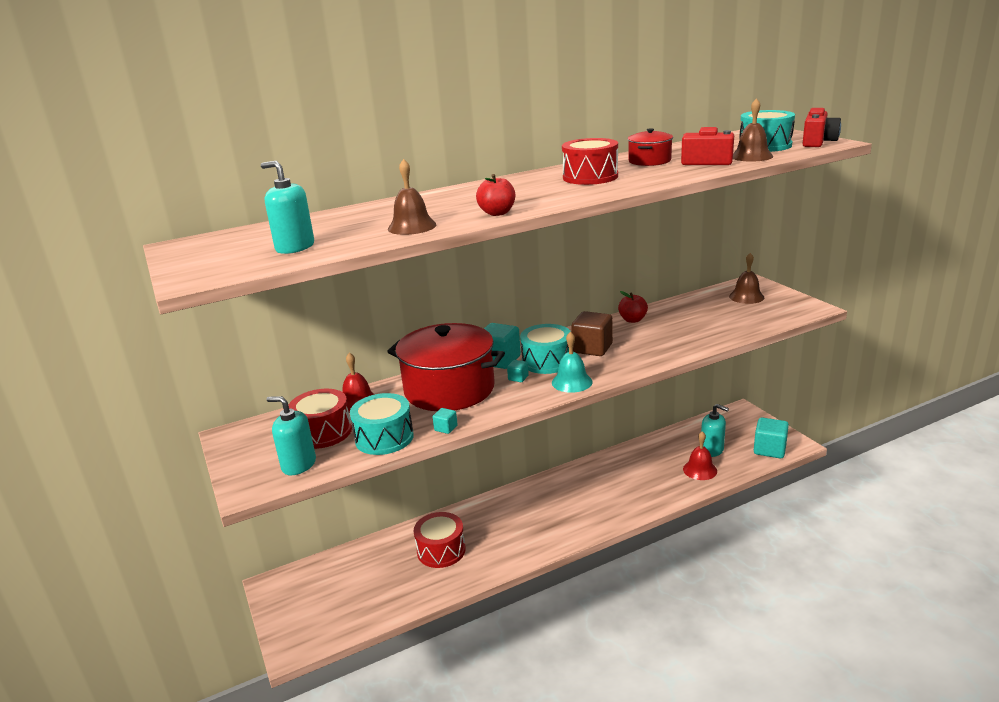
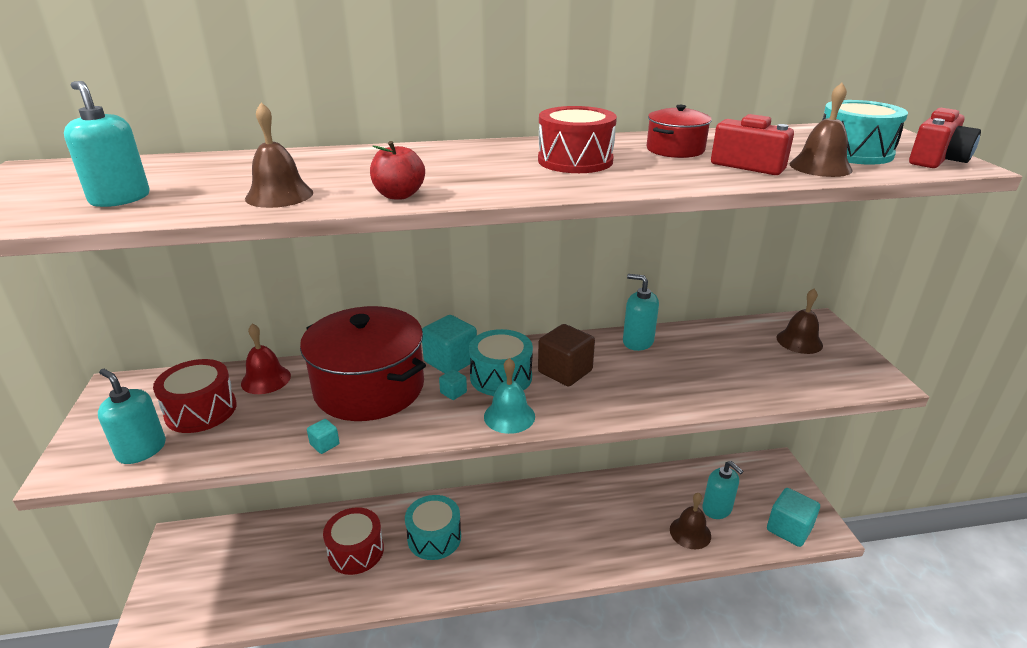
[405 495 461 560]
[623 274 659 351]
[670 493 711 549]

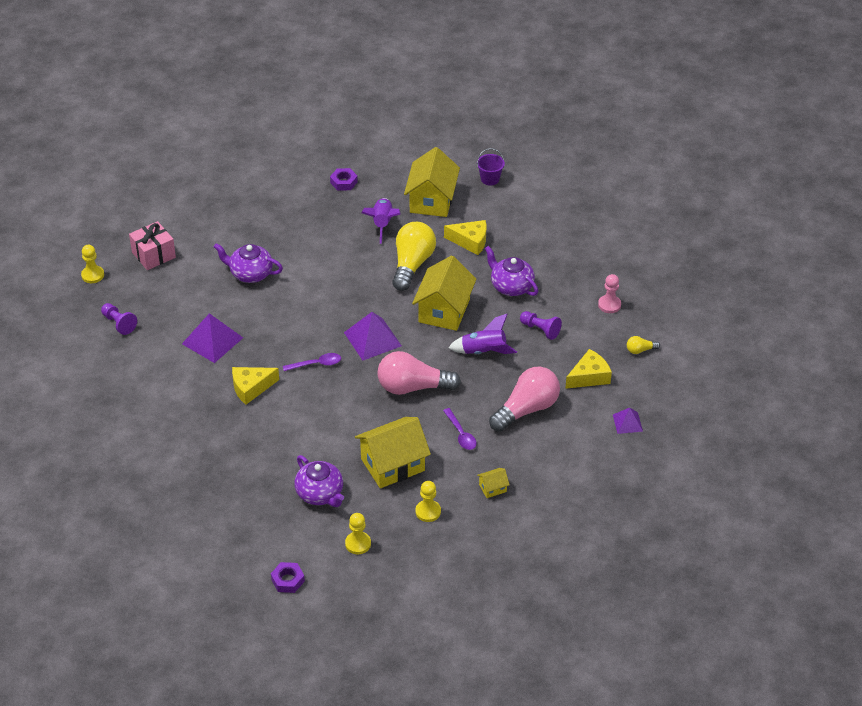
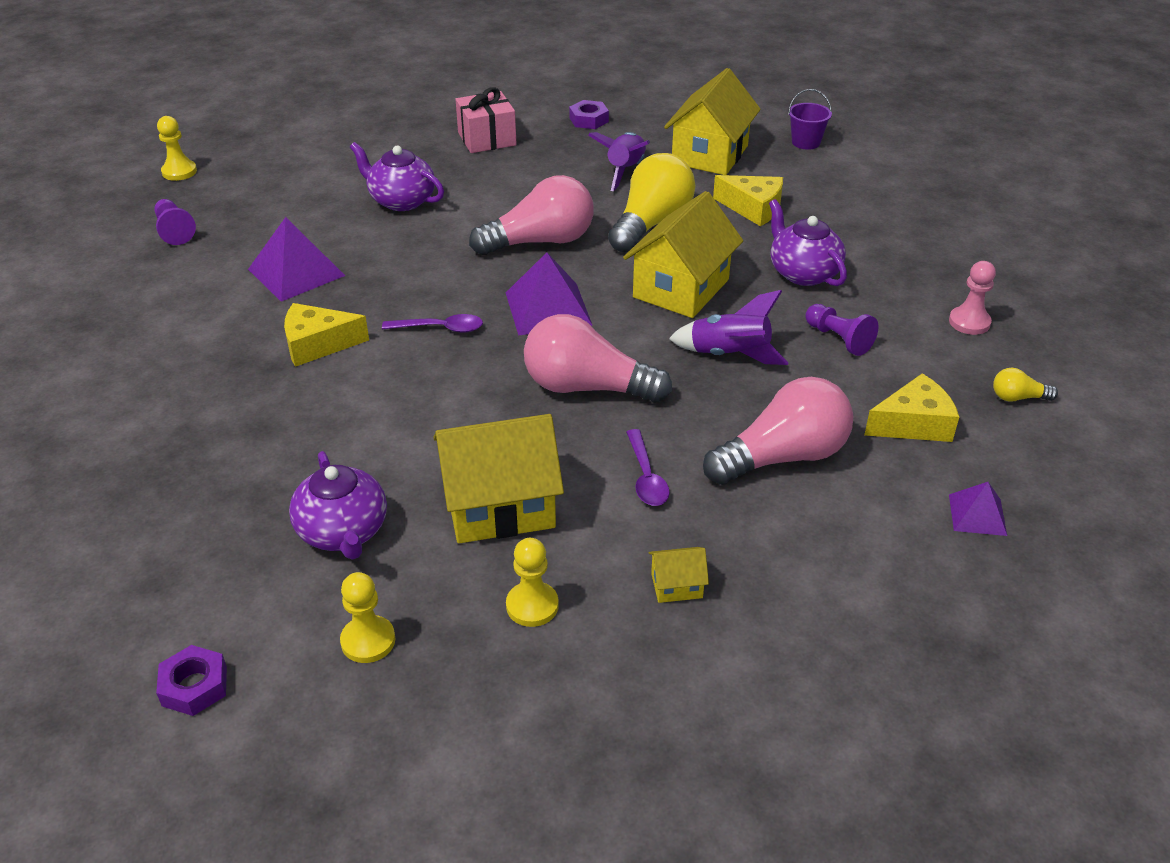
[456 87 517 153]
[469 175 594 255]

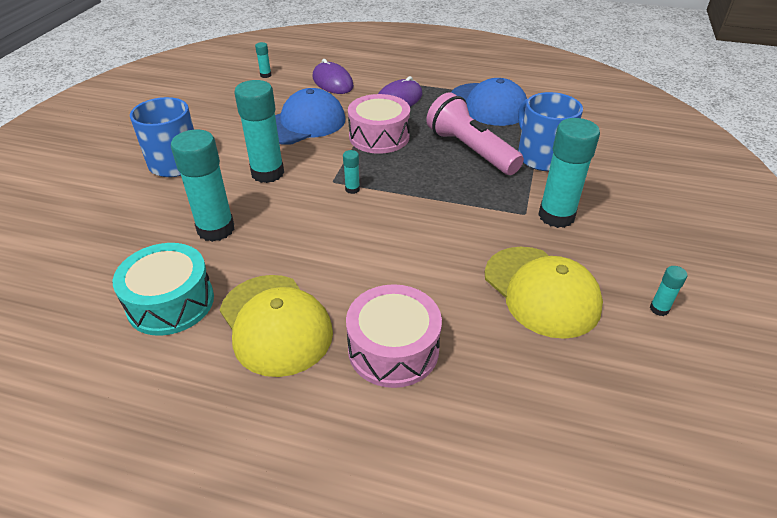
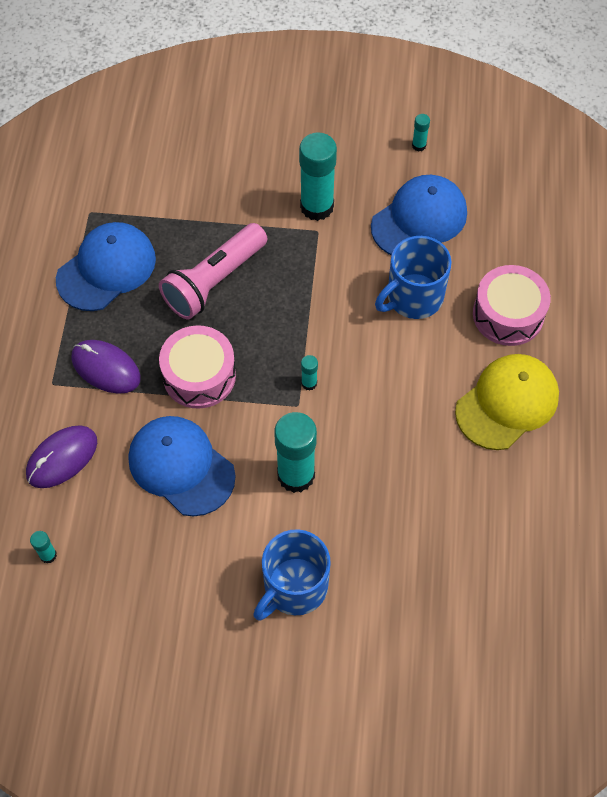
[113 243 214 336] (first image)
[171 130 235 242] (first image)
[371 175 467 255]
[375 236 452 319]

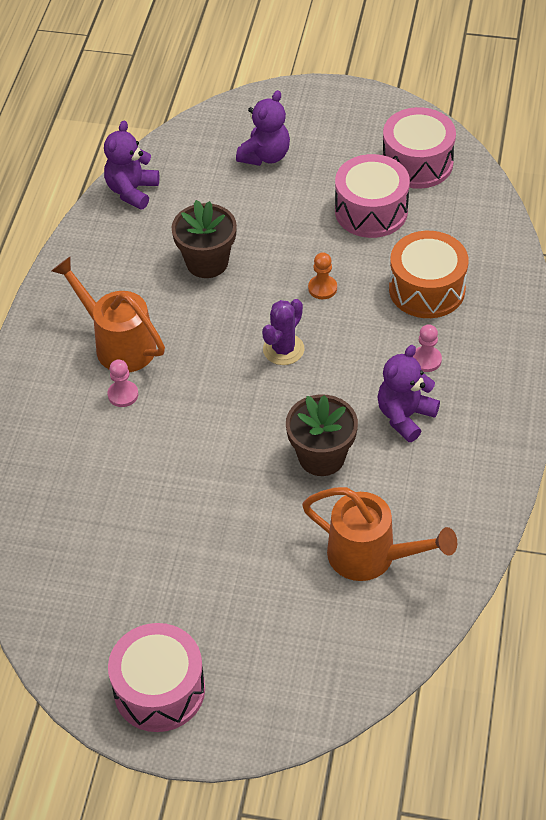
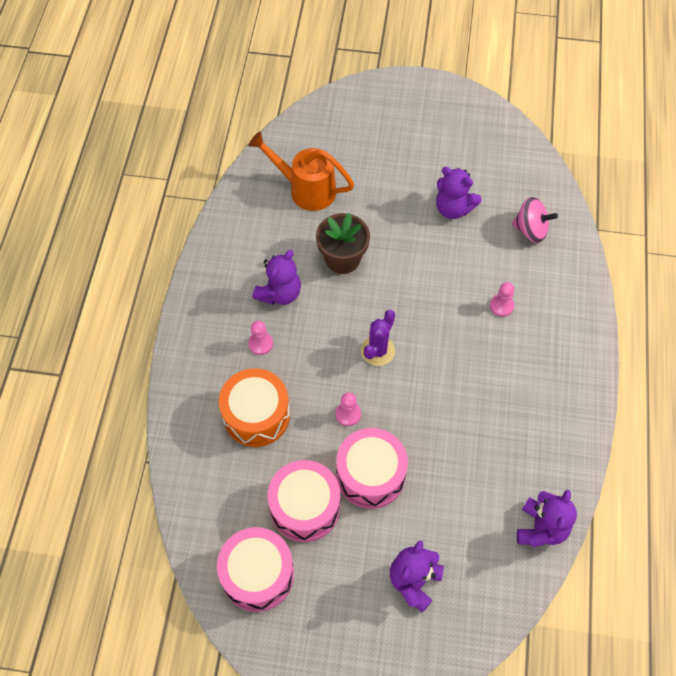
[52 257 165 373] (first image)
[336 428 408 509]
[171 200 237 278] (first image)
[336 392 361 426]
[436 167 482 219]
[512 197 558 243]

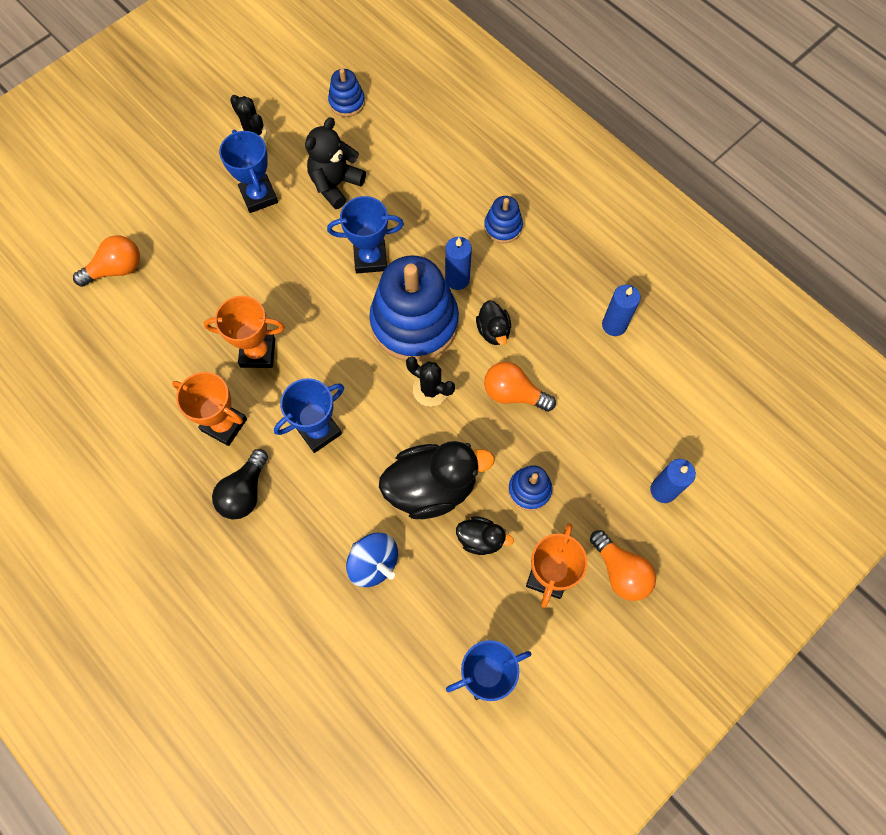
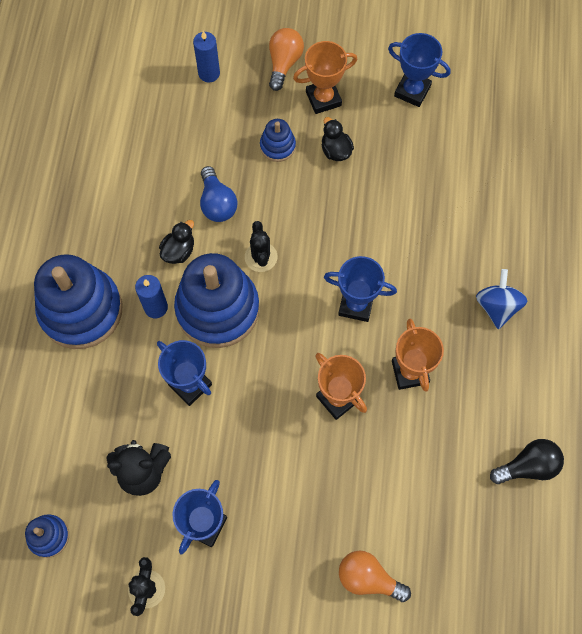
[490 439 564 484]
[476 269 527 329]
[379 441 495 519] (first image)
[34 254 122 349]
[200 166 237 222]
[602 285 641 336] (first image)

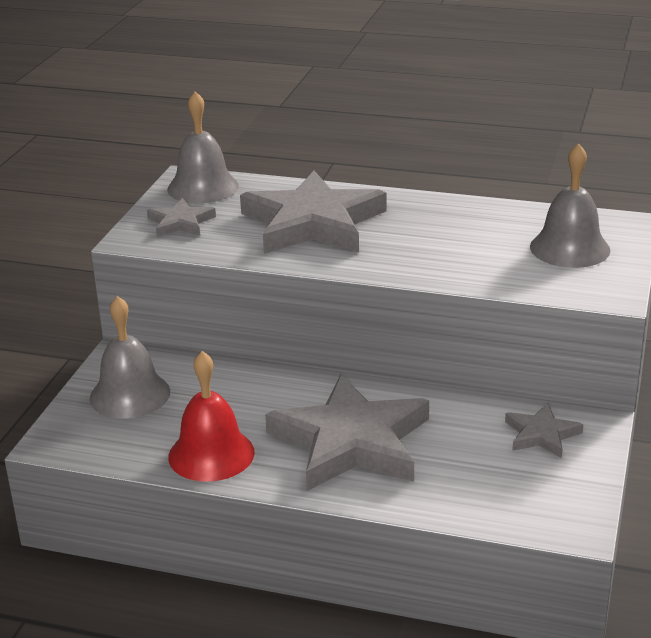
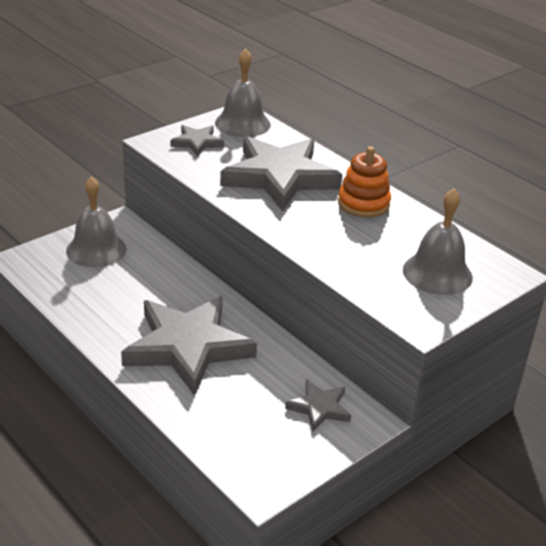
[168 351 255 482] (first image)
[338 146 391 218]

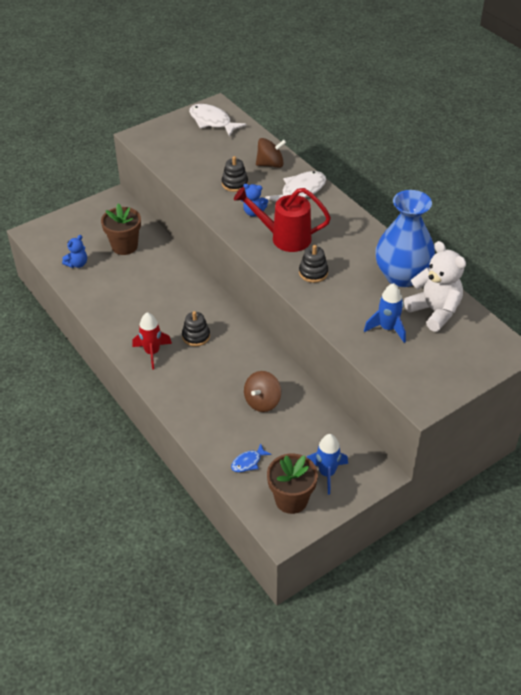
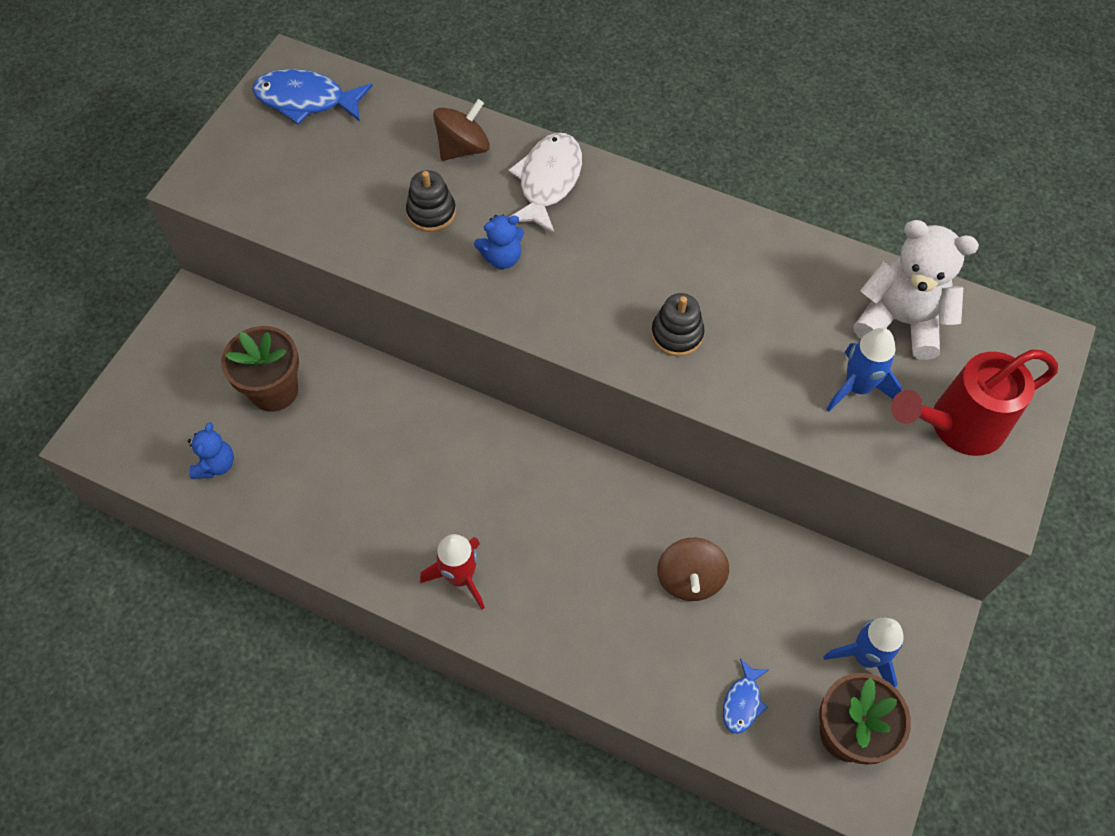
[182 311 210 346] (first image)
[252 69 373 124]
[891 349 1058 456]
[375 190 435 287] (first image)

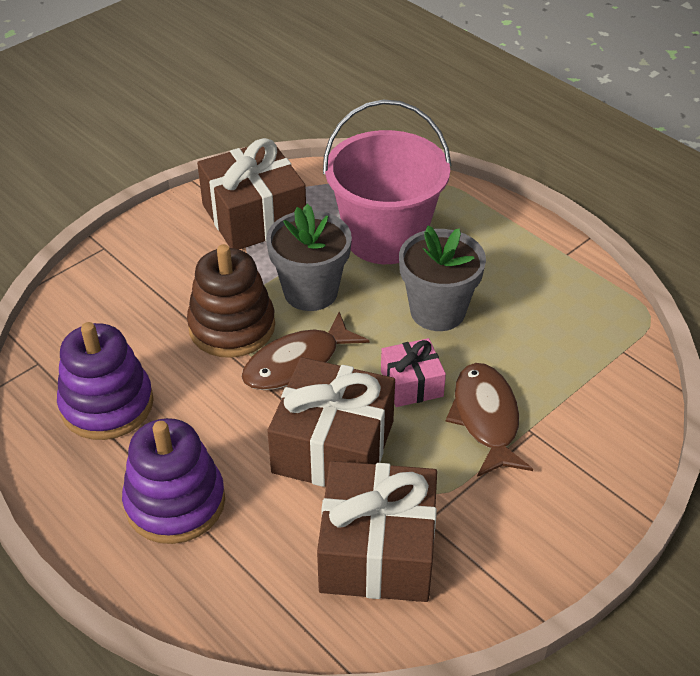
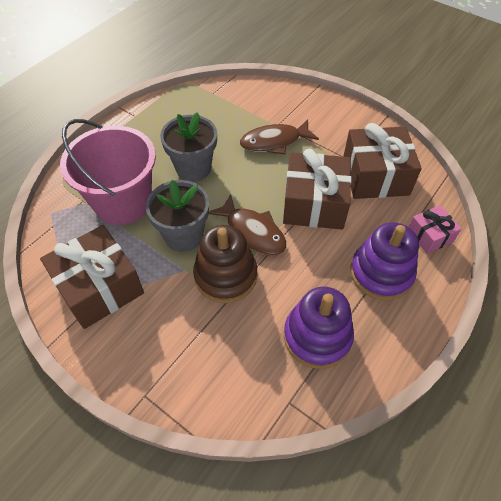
[409 205 461 254]

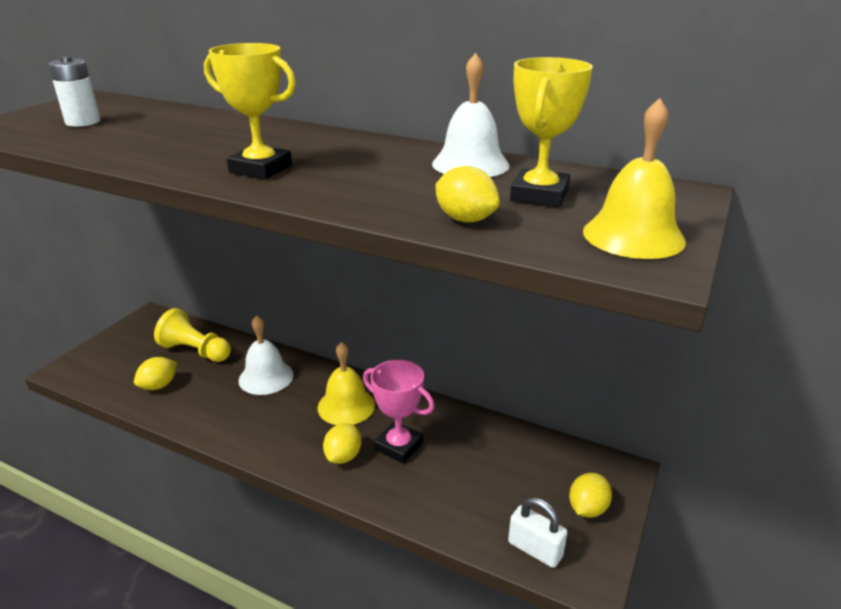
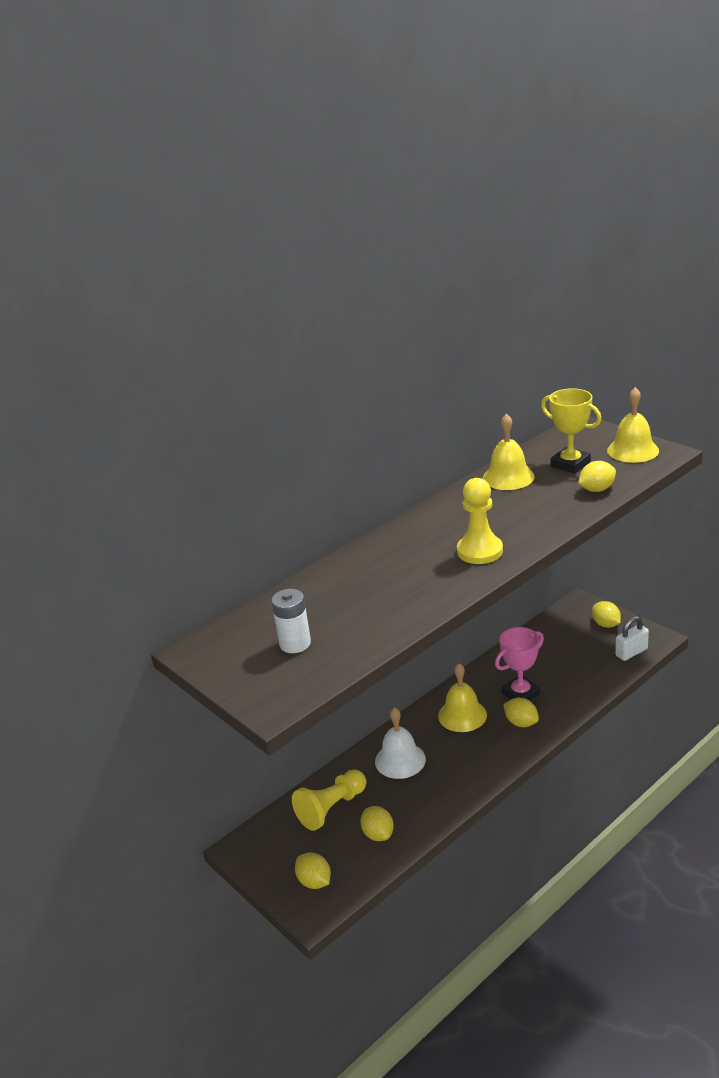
[457 478 503 564]
[483 413 535 490]
[295 853 331 889]

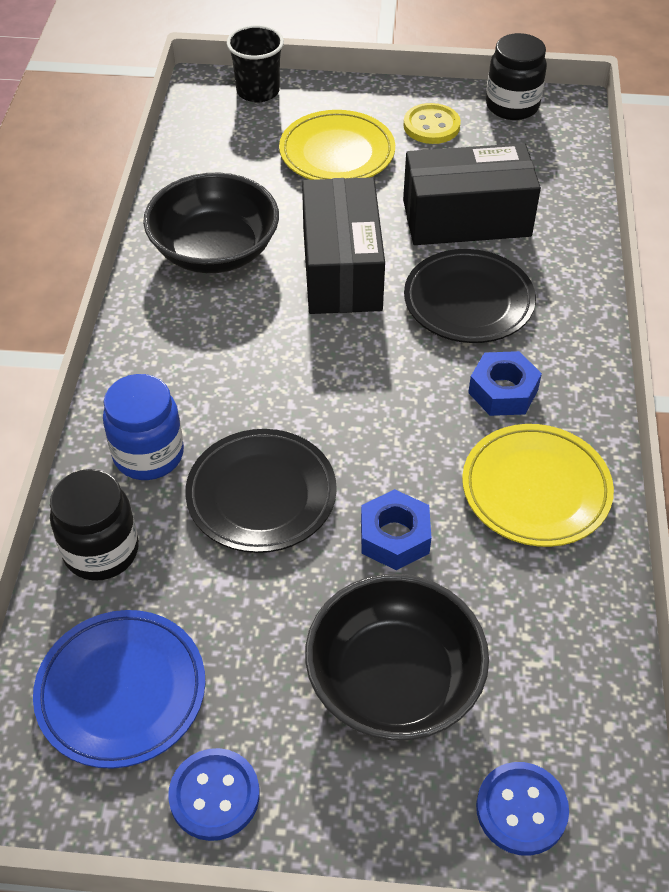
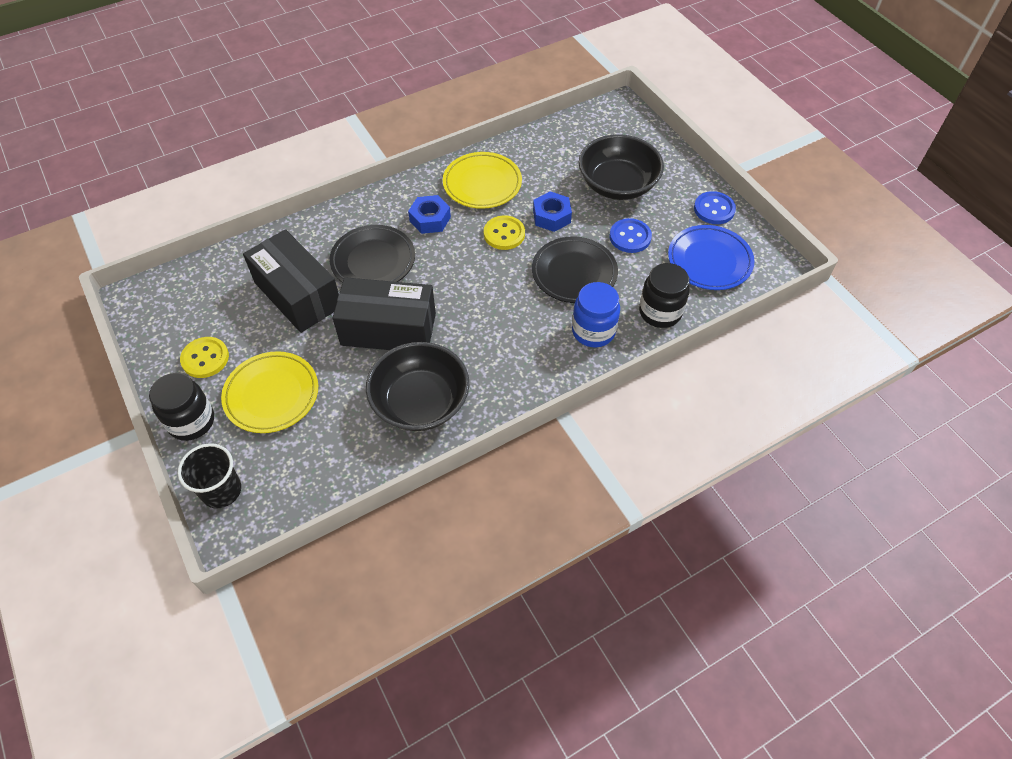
[332 277 436 350]
[610 218 652 253]
[149 373 214 441]
[484 215 525 250]

